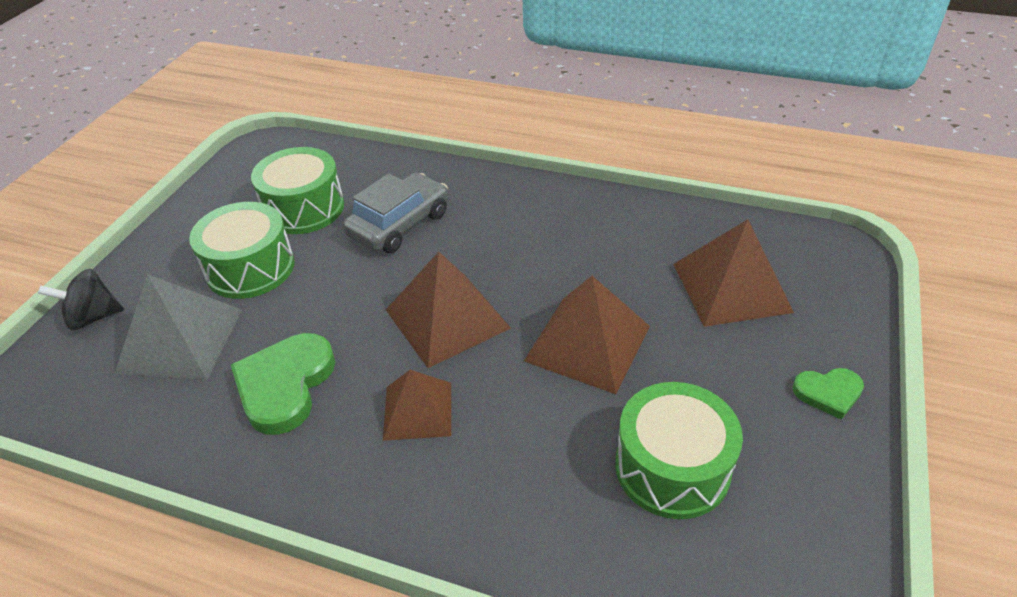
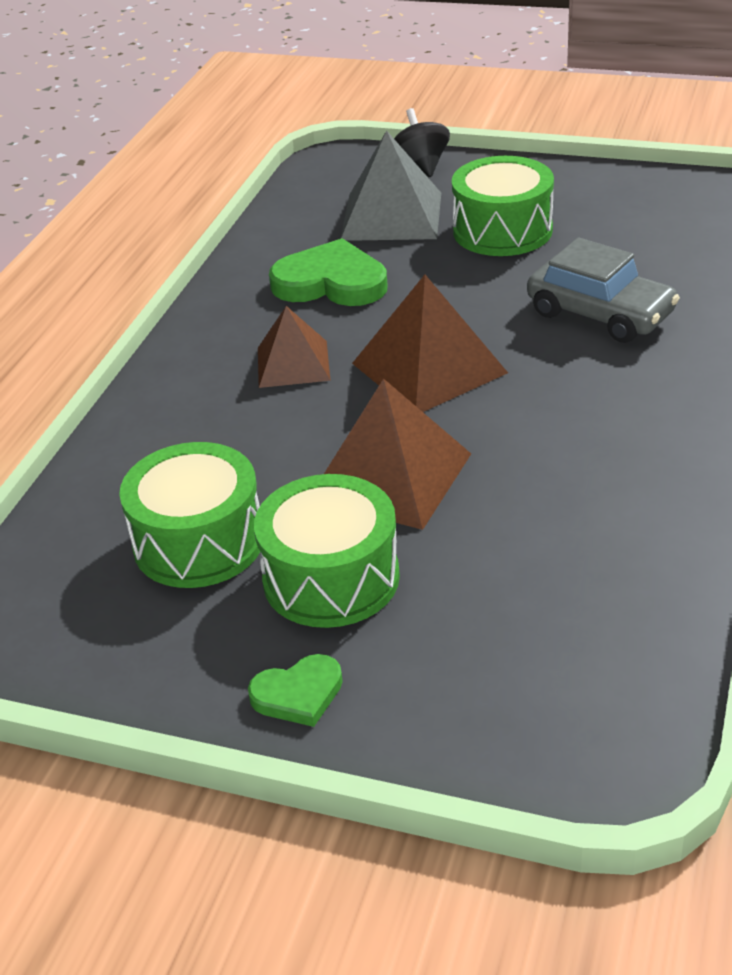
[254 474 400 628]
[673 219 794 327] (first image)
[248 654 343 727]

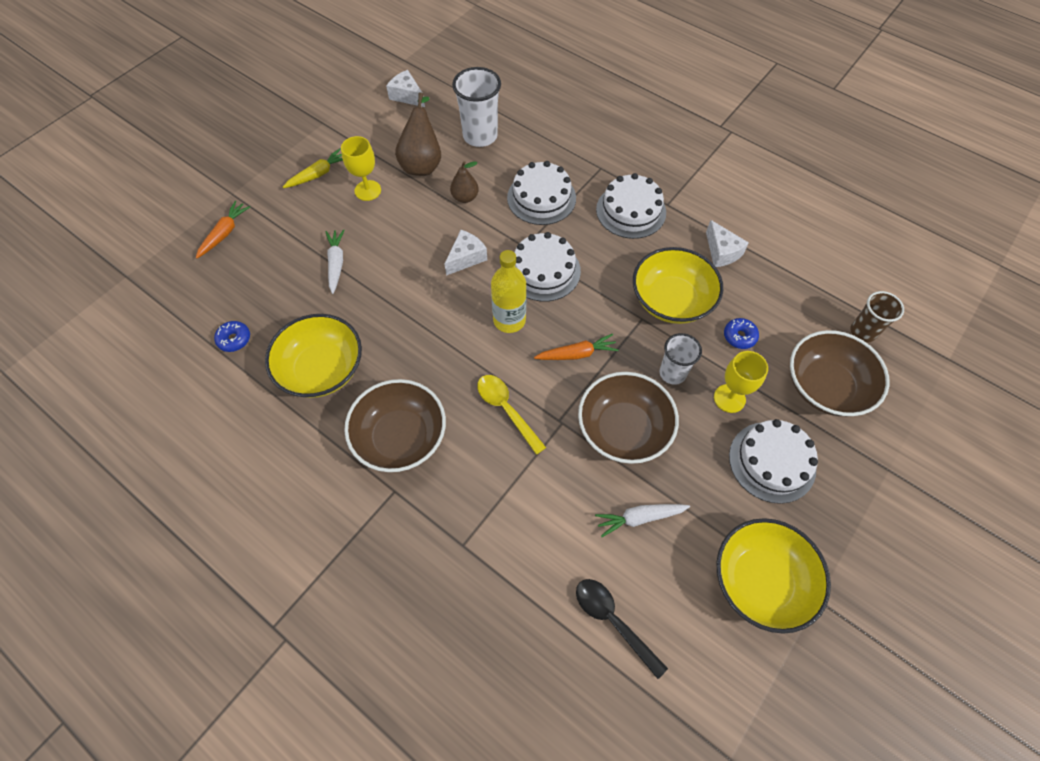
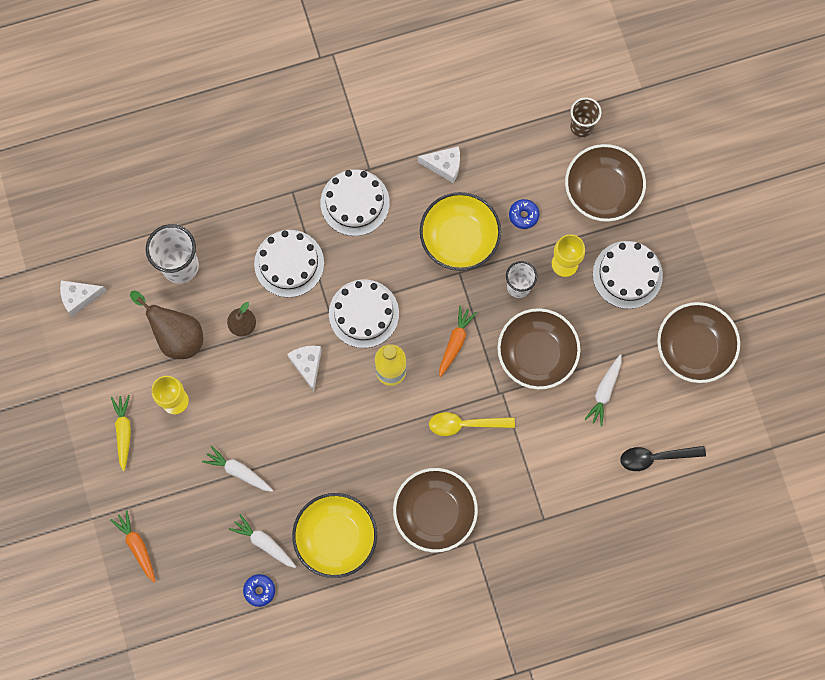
[657 302 740 383]
[229 514 296 568]

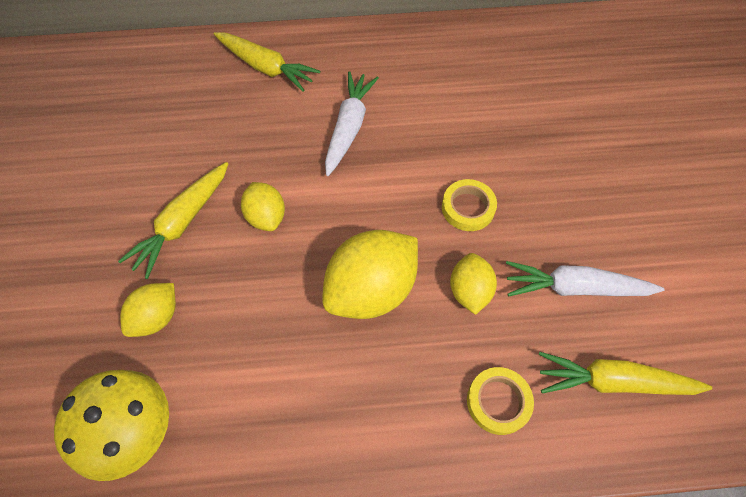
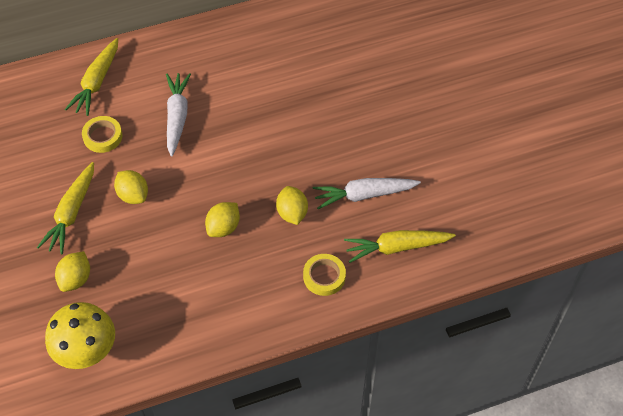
[65 38 118 116]
[205 202 240 237]
[82 116 122 153]

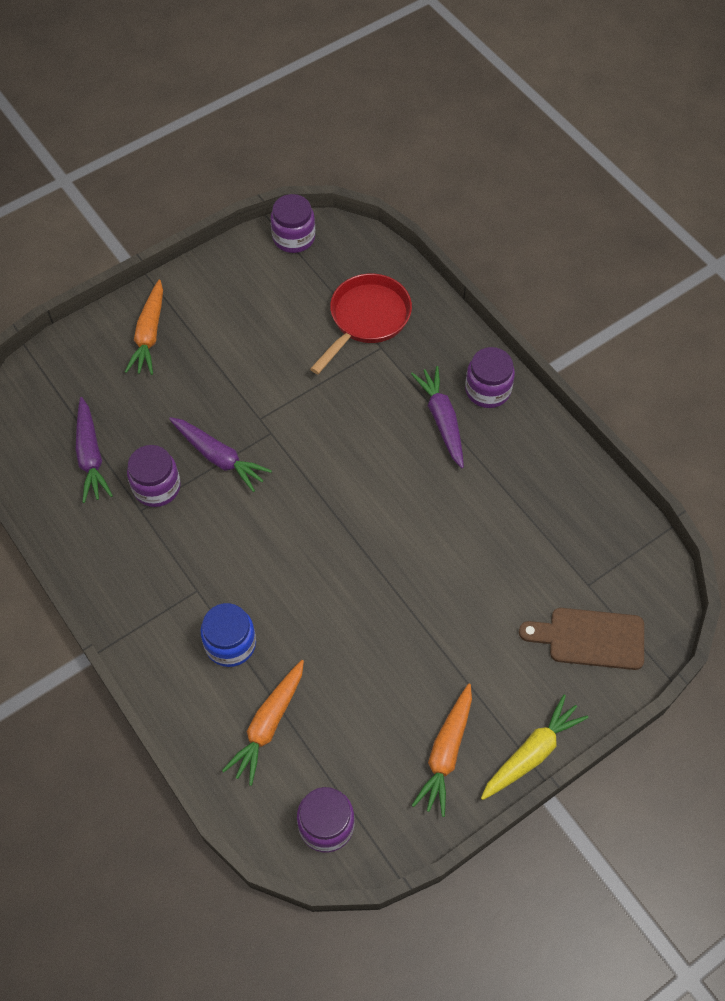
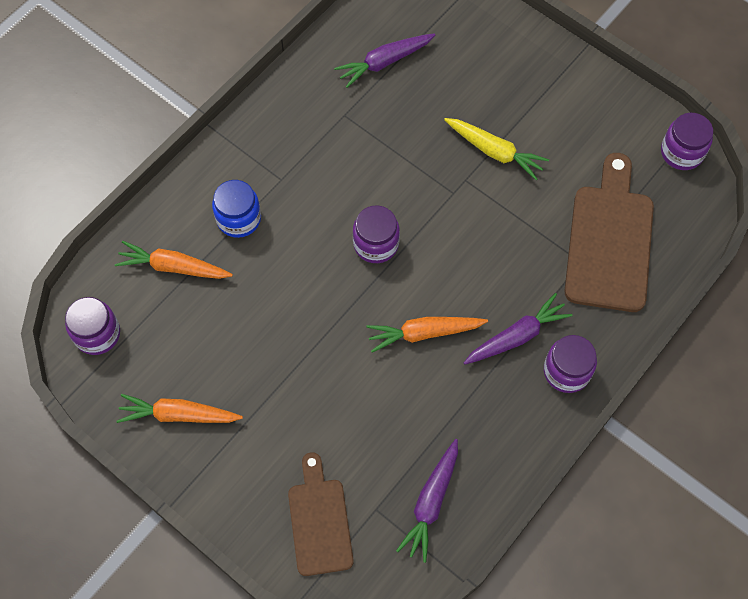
[366 317 488 353]
[353 205 400 263]
[396 439 458 563]
[564 153 654 312]
[444 118 549 180]

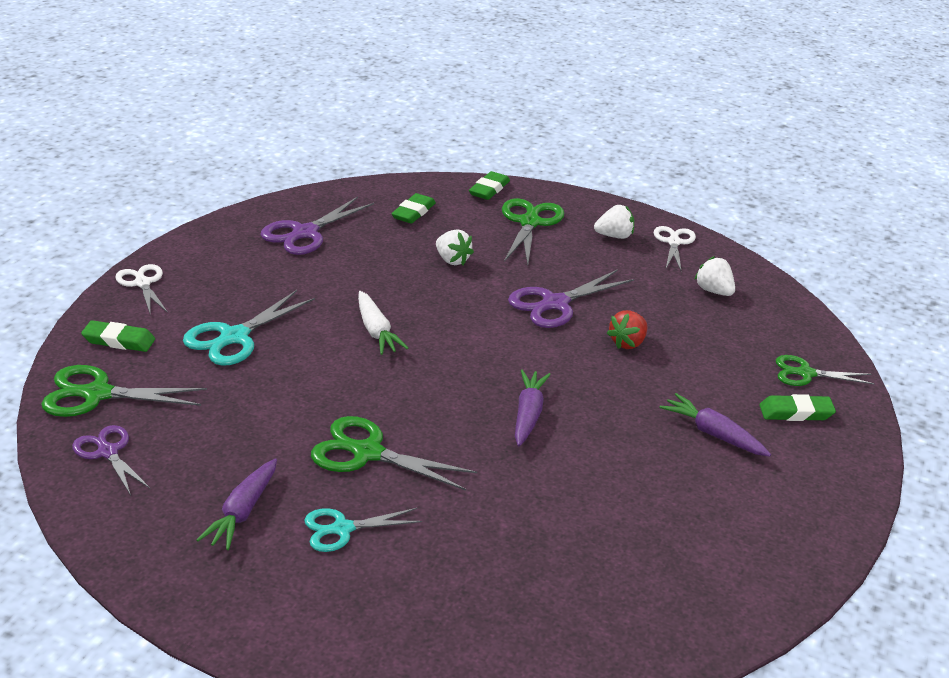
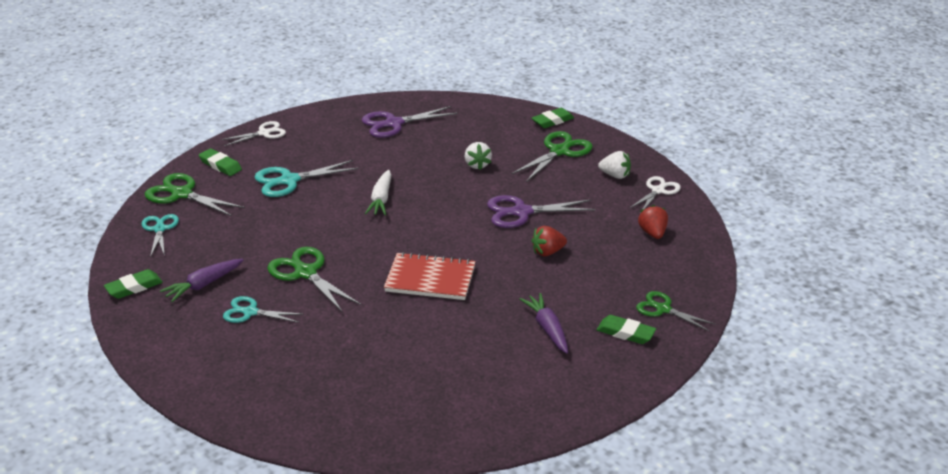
[142 214 179 257]
[220 121 286 146]
[104 269 163 299]
[384 252 476 300]
[638 205 668 239]

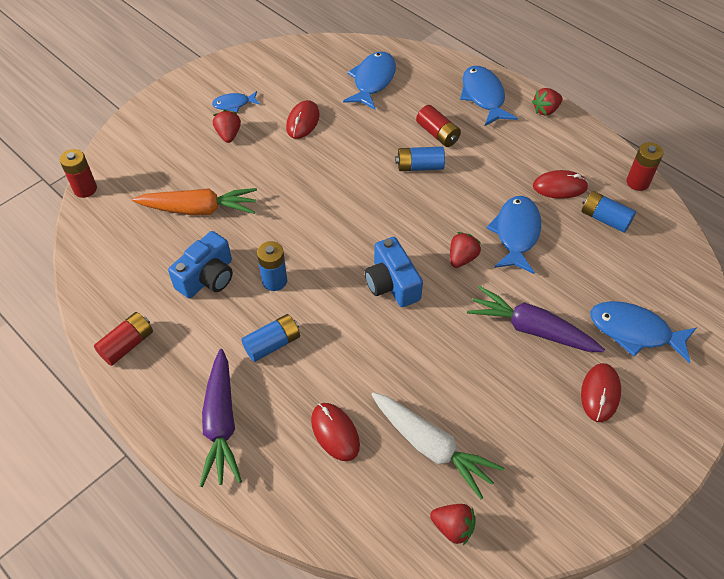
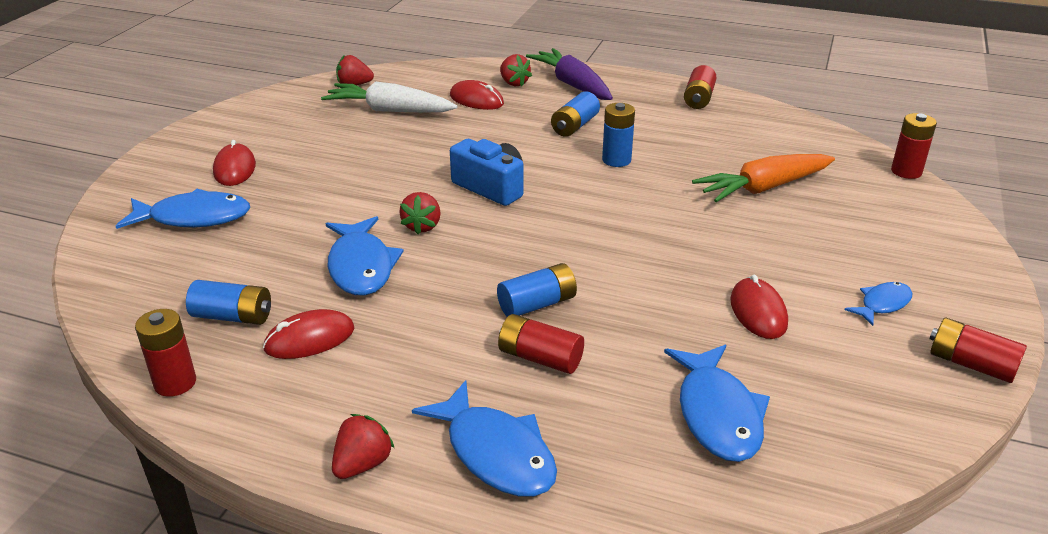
[168 231 233 298] (first image)
[500 54 532 86]
[467 286 605 352] (first image)
[929 318 1027 383]

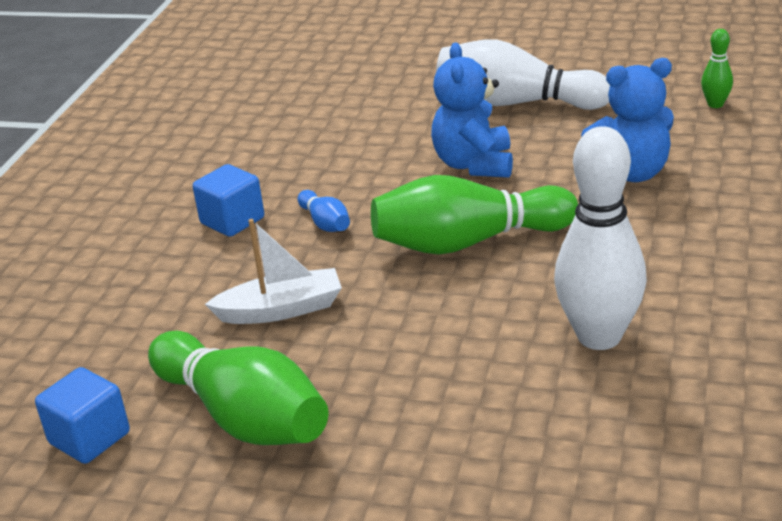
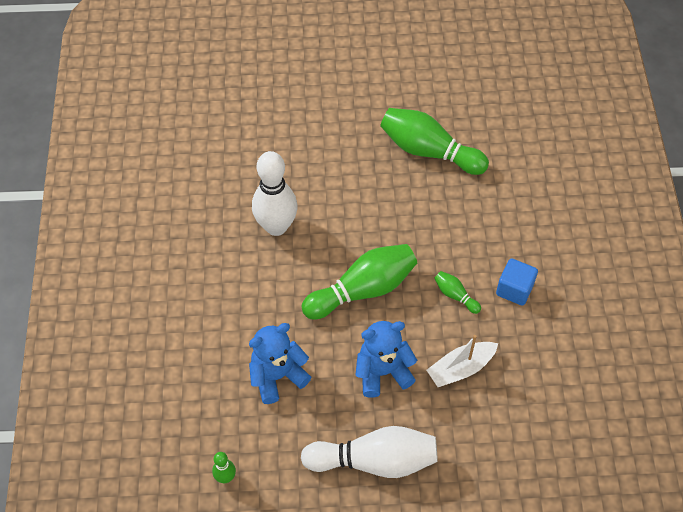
[35 367 130 464] (first image)
[427 335 498 387]
[434 271 481 314]
[355 321 417 398]

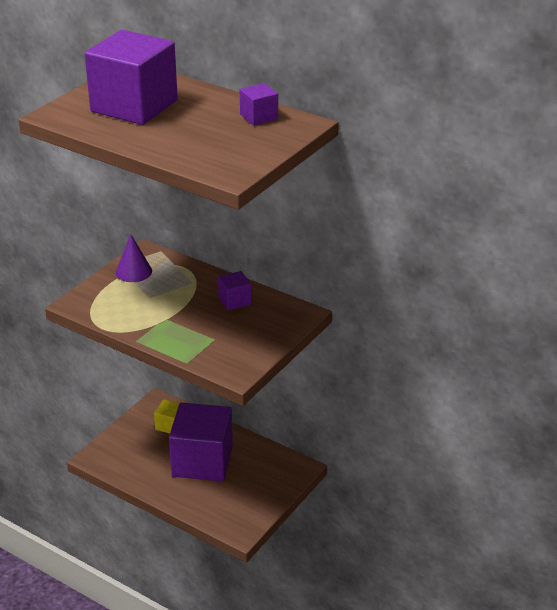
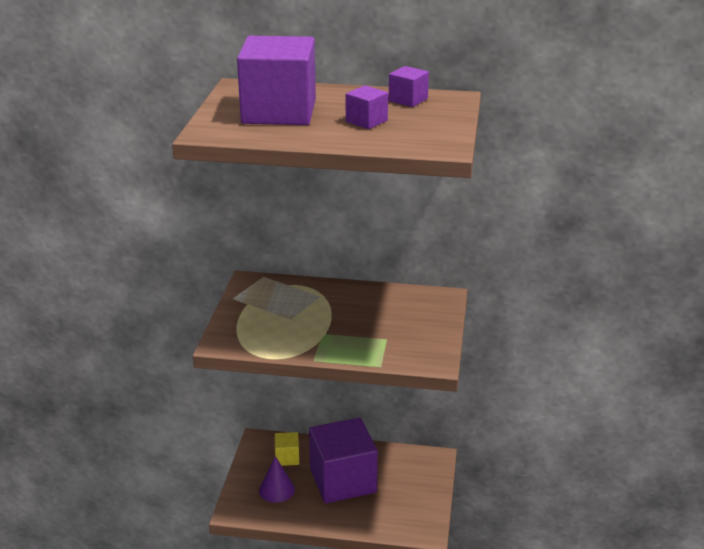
[259 456 295 503]
[346 85 388 129]

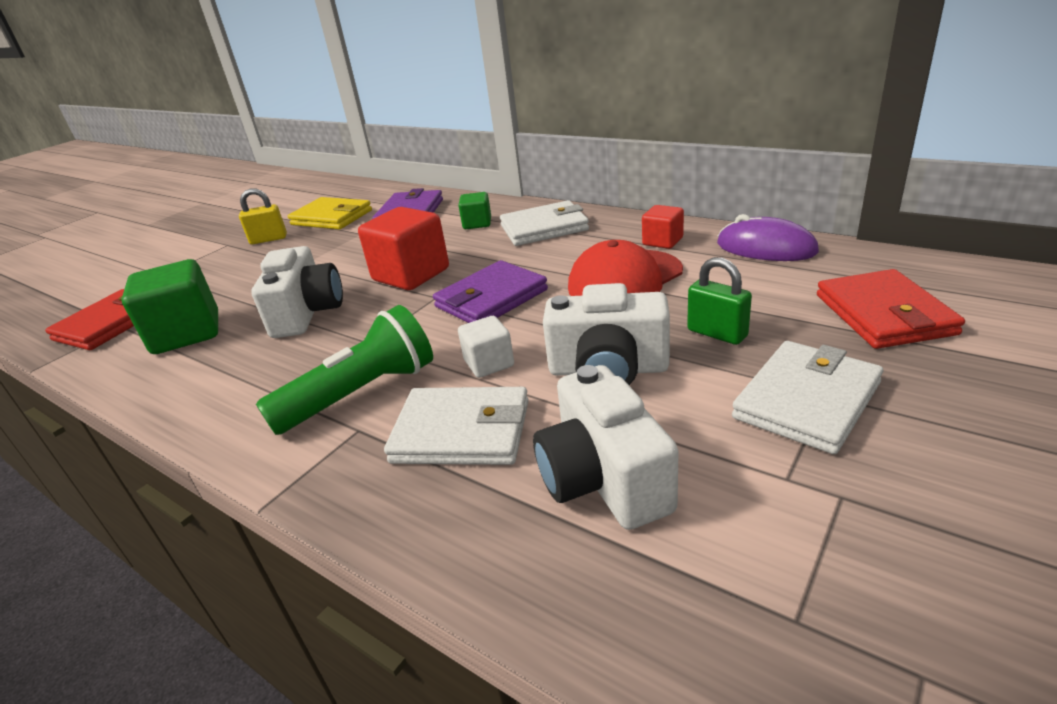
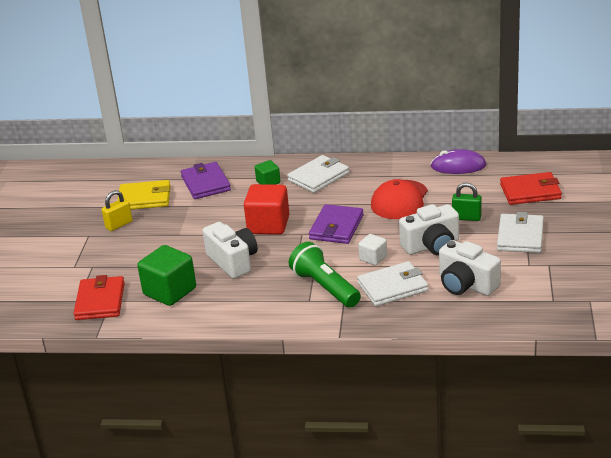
[289 242 361 308]
[642 205 684 249] (first image)
[500 172 562 205]

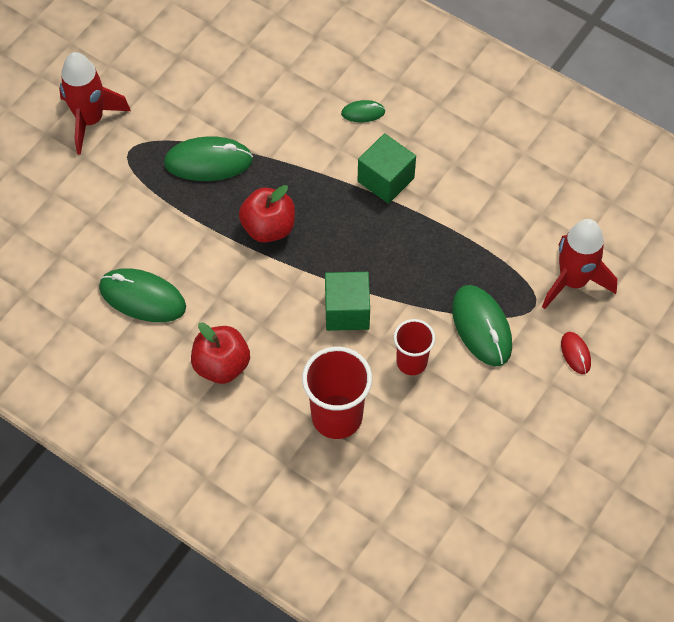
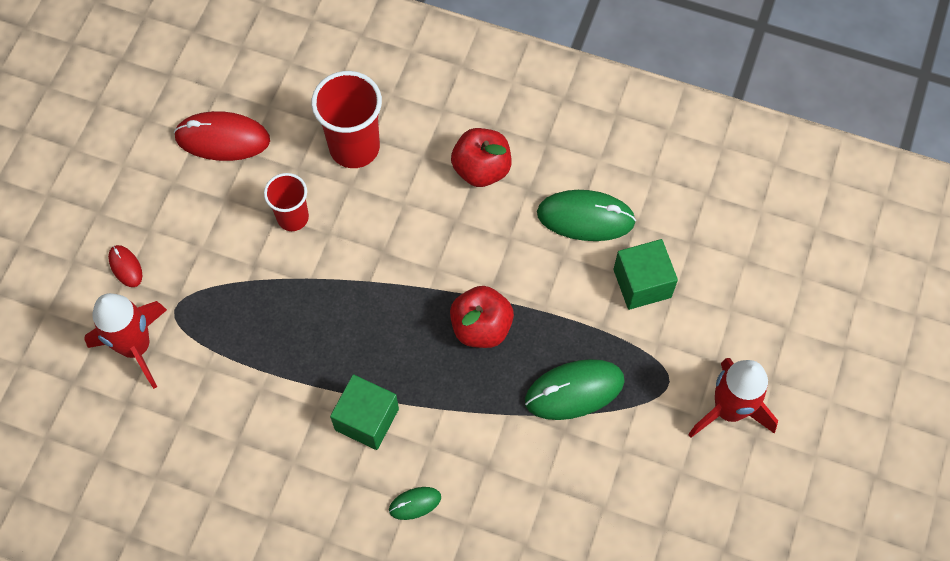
[613 239 678 310]
[452 285 512 366] (first image)
[174 111 270 161]

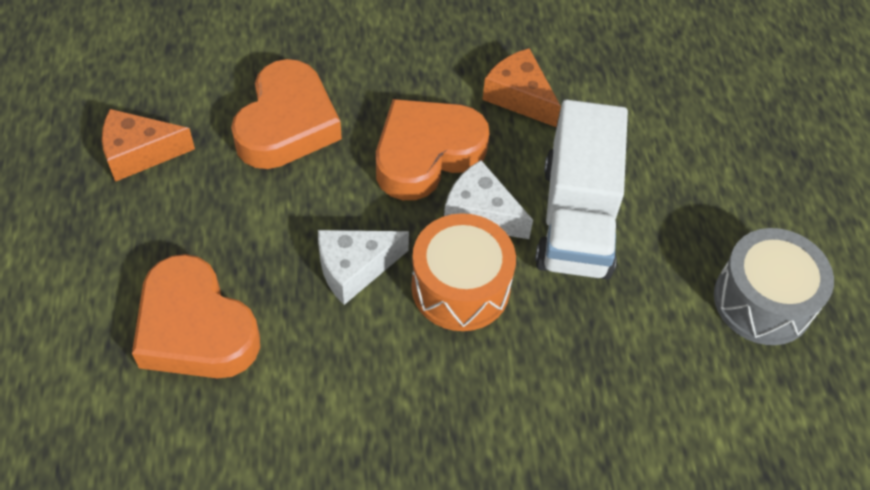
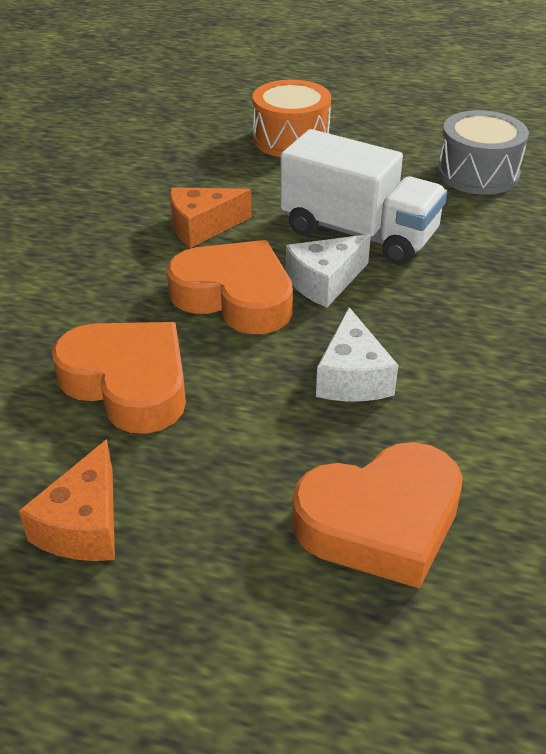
[167 240 293 334]
[252 80 331 157]

